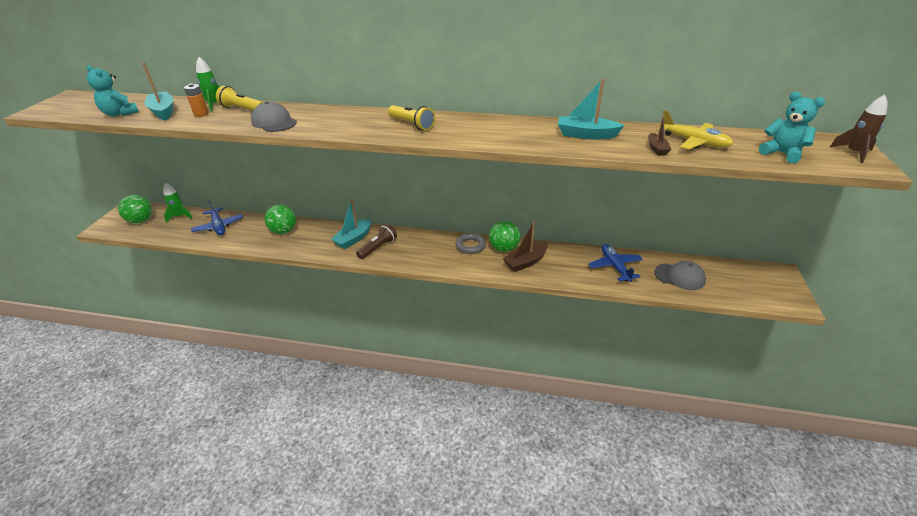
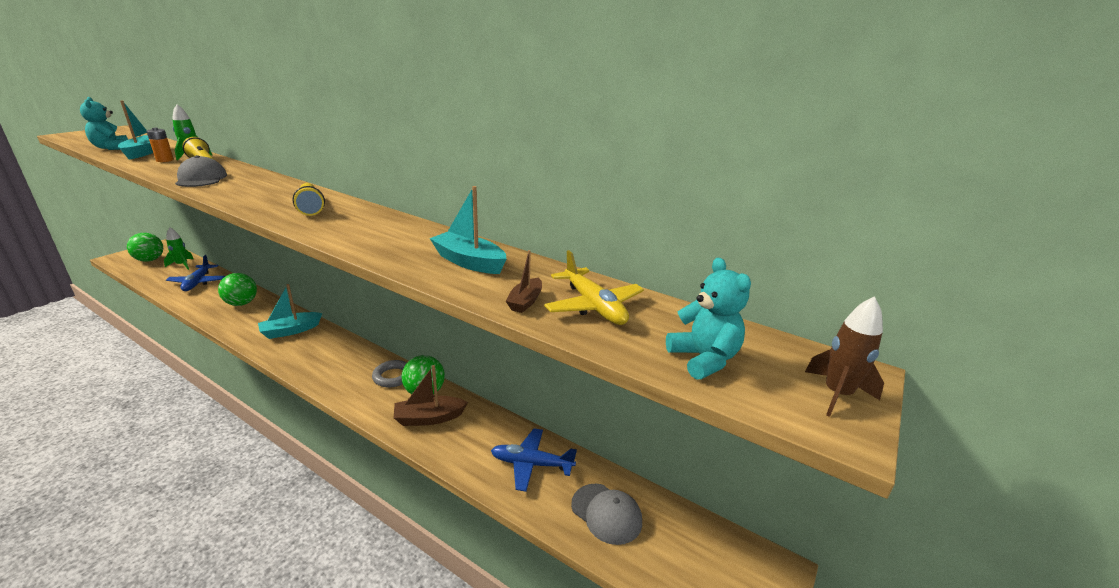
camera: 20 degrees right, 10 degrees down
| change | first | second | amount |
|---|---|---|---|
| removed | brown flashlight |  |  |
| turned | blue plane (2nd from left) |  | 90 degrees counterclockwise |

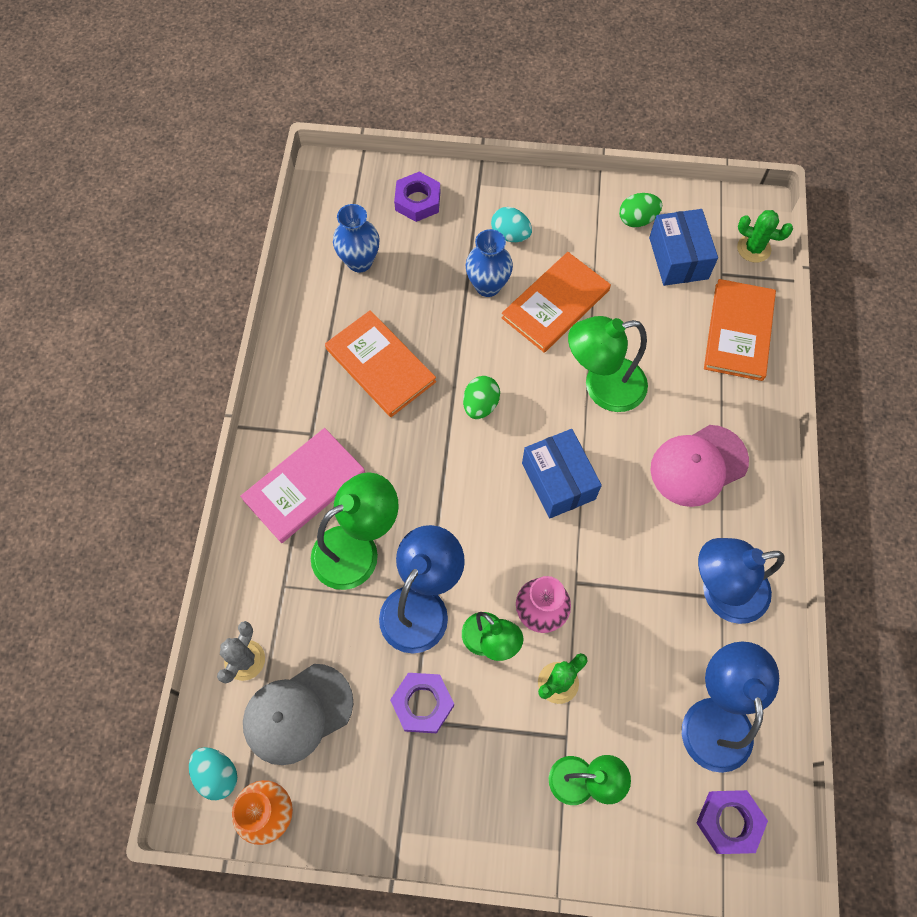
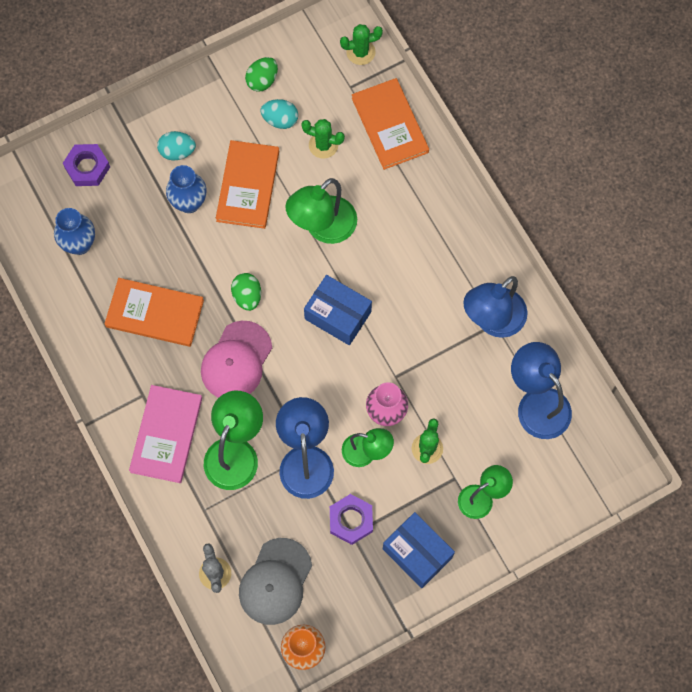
camera: 35 degrees left, 5 degrees up
| change | first | second | amount |
|---|---|---|---|
| removed | purple nut (3rd from left) |  |  |
| added |  | green cactus (1st from left) |  |
| moved | turquoise egg (1st from left in the first image) | turquoise egg (2nd from left) |  |
| moved | blue box (2nd from left) |  |  |
| moved | pink cap |  |  |

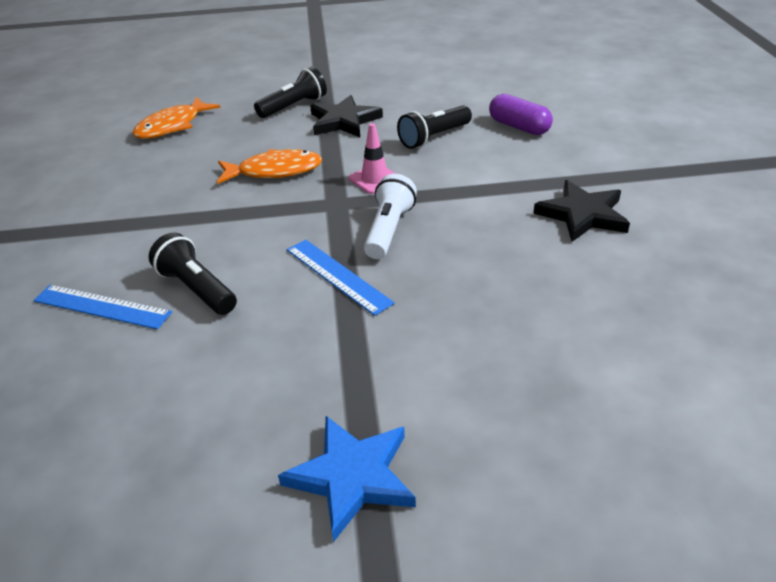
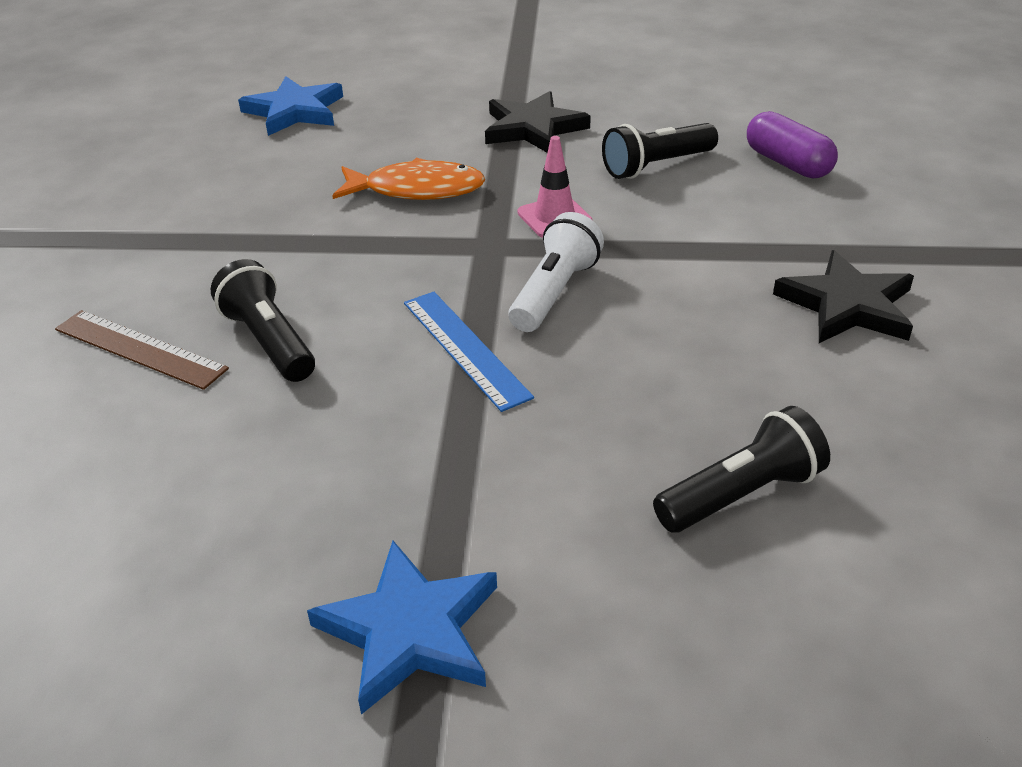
camera: 10 degrees right, 0 degrees up
| change | first | second | amount |
|---|---|---|---|
| moved | black flashlight (2nd from left in the first image) | black flashlight (3rd from left) |  |
| replaced | orange fish (1st from left) | blue star (1st from left) |  |
| recoloured | blue ruler (1st from left) | brown ruler |  |

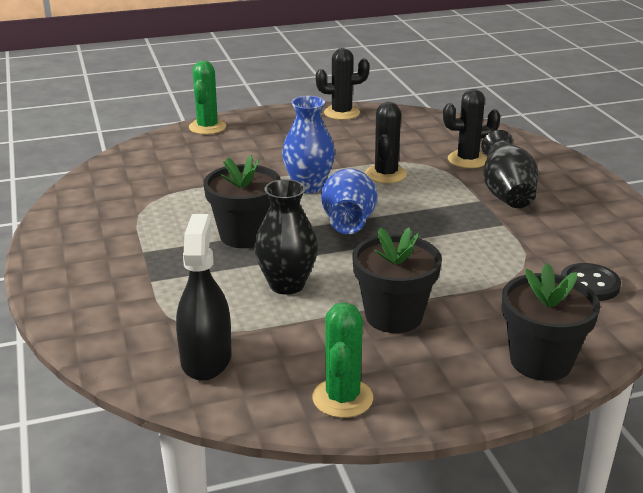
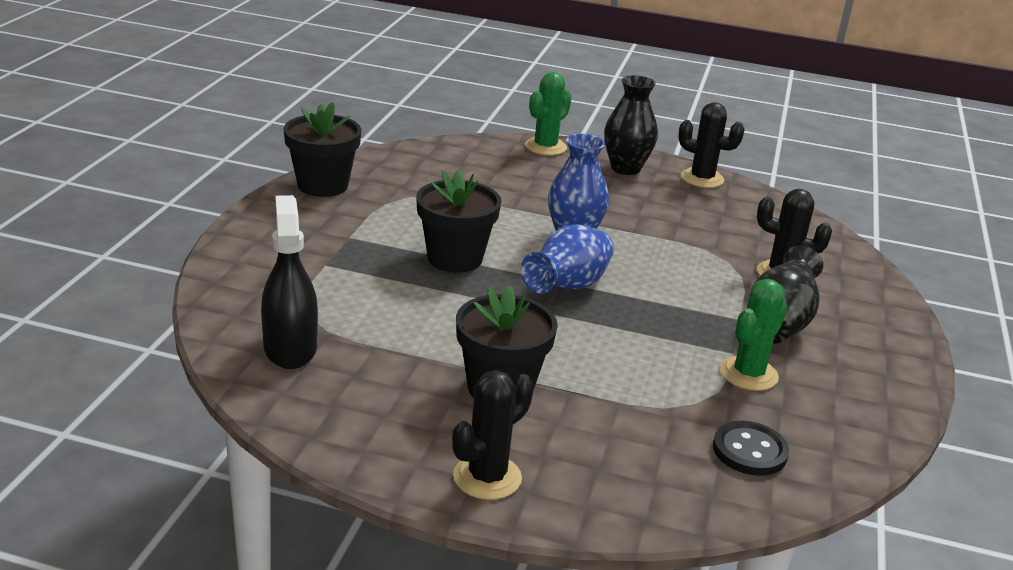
camera: 30 degrees right, 0 degrees up
| change | first | second | amount |
|---|---|---|---|
| moved | black vase (1st from left) |  |  |
| moved | green cactus (2nd from left) |  |  |
| moved | black cactus (2nd from left in the first image) | black cactus (1st from left) |  |
| moved | black flower pot (3rd from left in the first image) | black flower pot (1st from left) |  |
| turned | black spray bottle |  | 45 degrees counterclockwise |

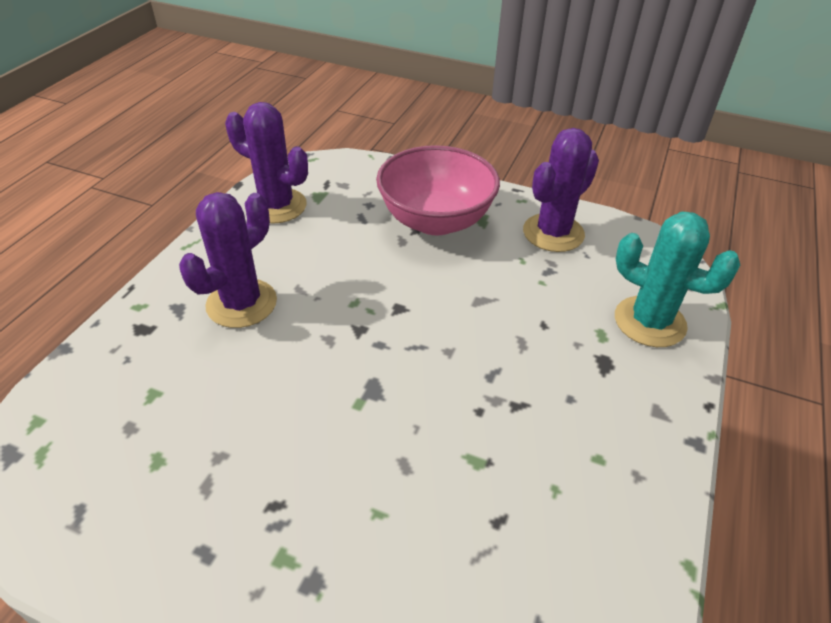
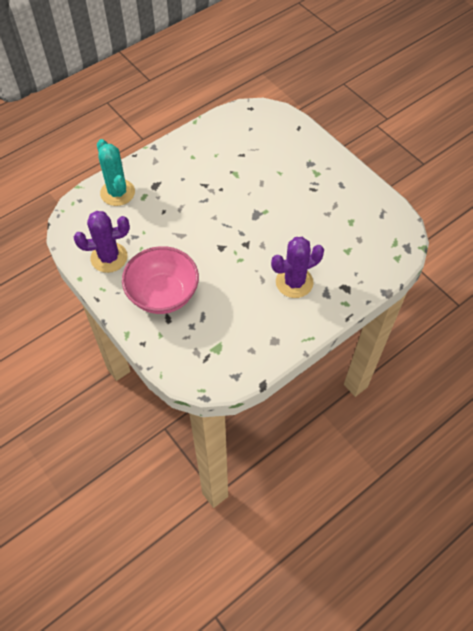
camera: 150 degrees left, 15 degrees up
| change | first | second | amount |
|---|---|---|---|
| removed | purple cactus (2nd from left) |  |  |

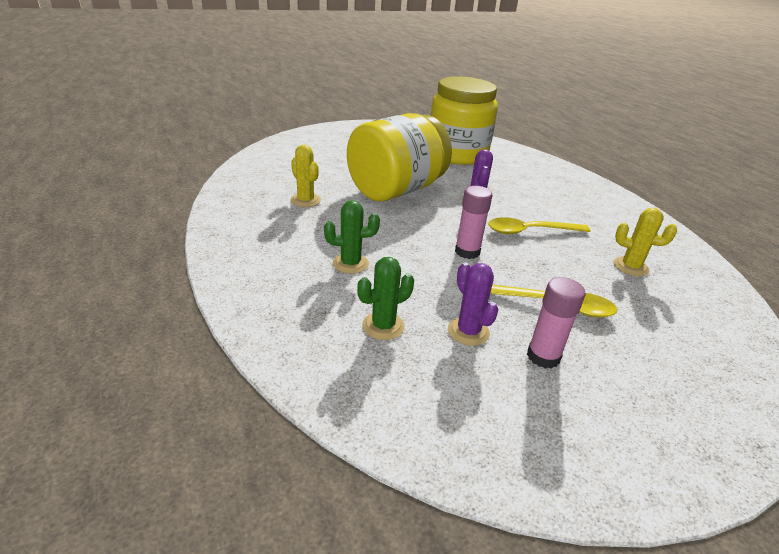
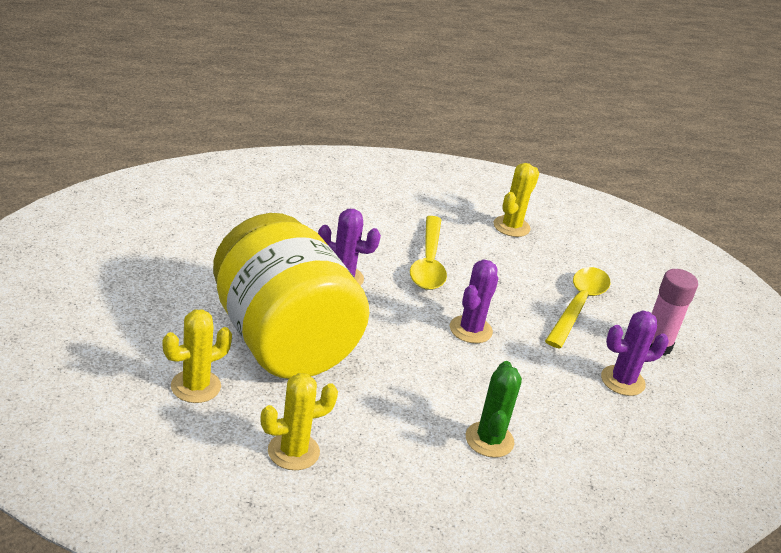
camera: 80 degrees left, 0 degrees up
| change | first | second | amount |
|---|---|---|---|
| removed | green cactus (2nd from left) |  |  |
| removed | yellow jar (2nd from left) |  |  |
| added |  | yellow cactus (1st from left) |  |
| replaced | pink glue stick (1st from left) | purple cactus (2nd from left) |  |

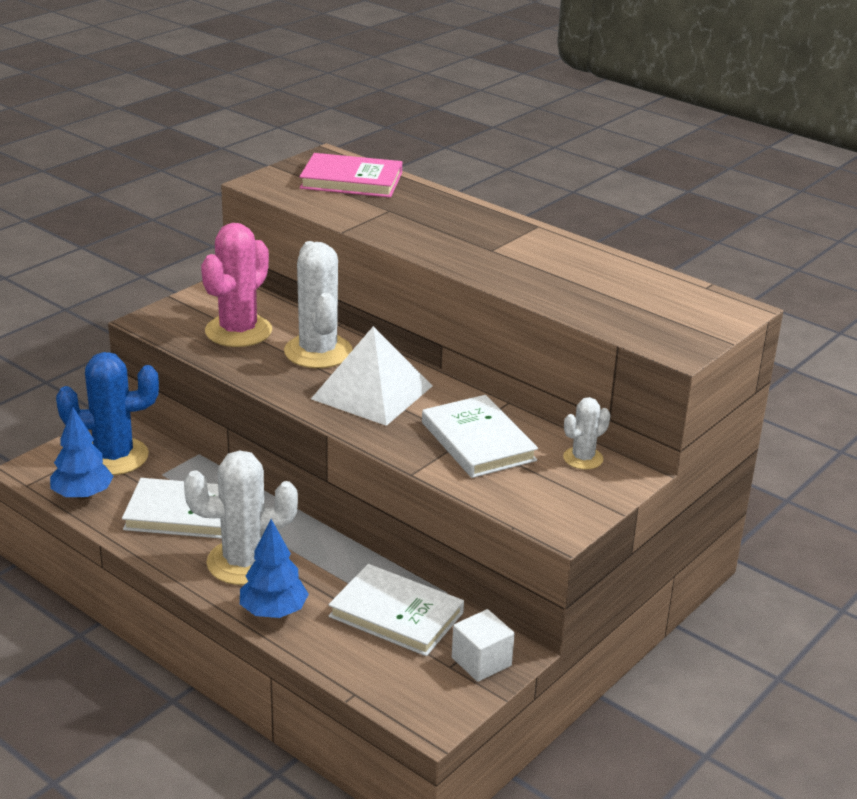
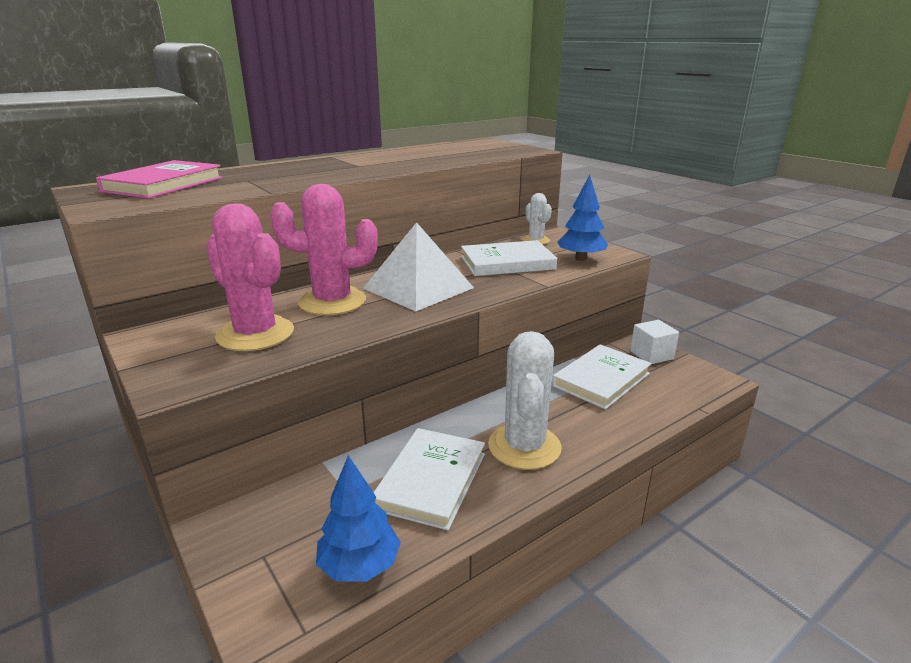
camera: 75 degrees left, 5 degrees down
| change | first | second | amount |
|---|---|---|---|
| removed | blue cactus |  |  |
| moved | blue tree (2nd from left) |  |  |
| recoloured | white cactus (2nd from left) | pink cactus (2nd from left) |  |

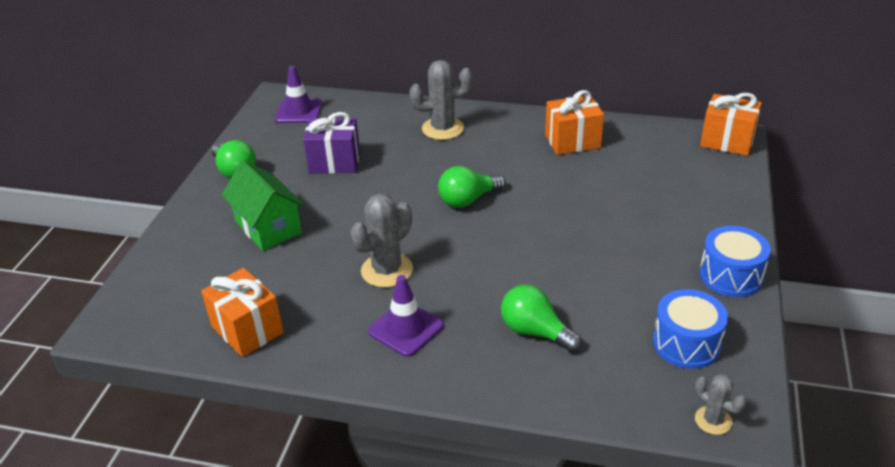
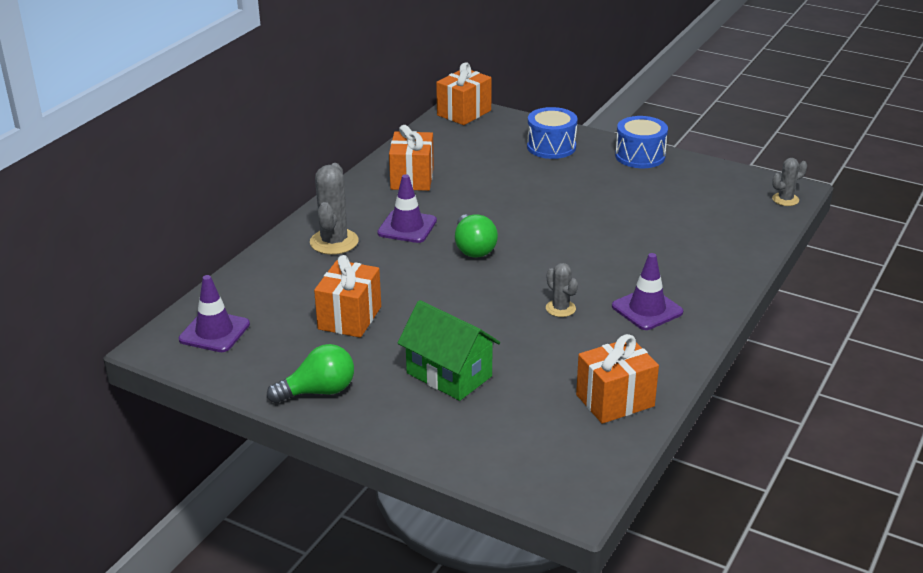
camera: 75 degrees left, 5 degrees down
| change | first | second | amount |
|---|---|---|---|
| removed | green light bulb (3rd from left) |  |  |
| added |  | purple traffic cone (2nd from left) |  |
| moved | blue drum (1st from left) |  |  |
| recoloured | purple gift | orange gift (1st from left) |  |
| turned | green house |  | 60 degrees clockwise |
| resized | grey cactus (1st from left in the first image) | grey cactus (2nd from left) | x0.57 |

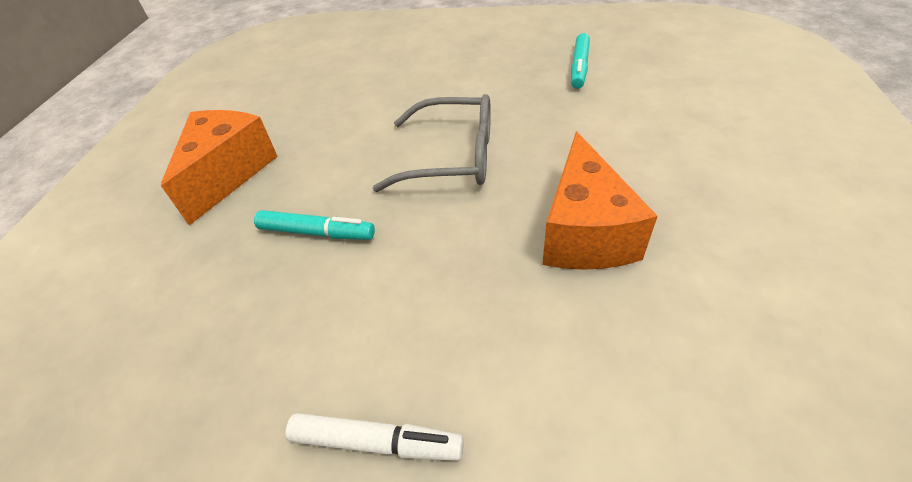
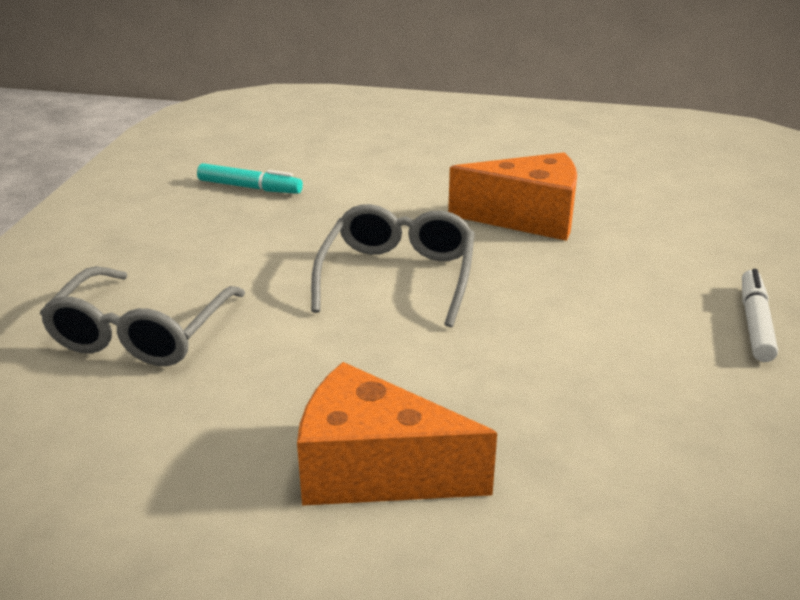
camera: 90 degrees left, 15 degrees down
| change | first | second | amount |
|---|---|---|---|
| removed | turquoise marker (1st from left) |  |  |
| added |  | grey glasses (1st from left) |  |

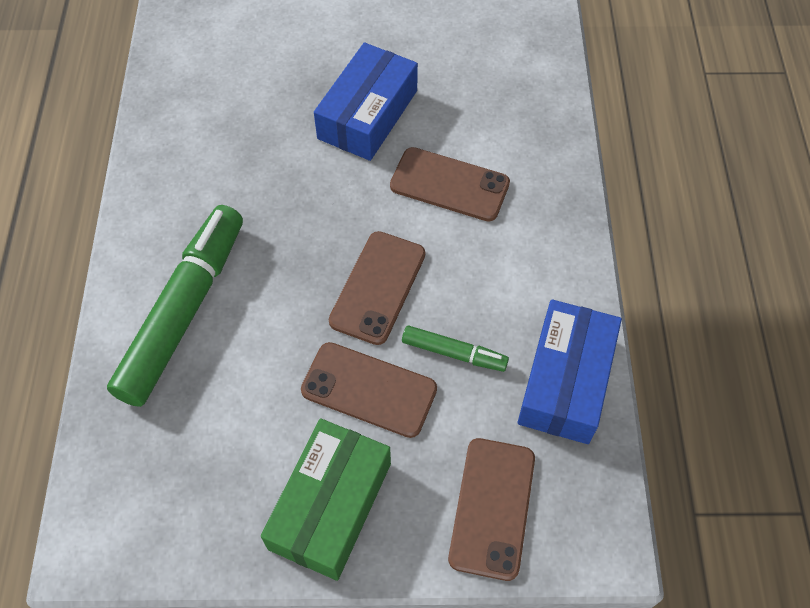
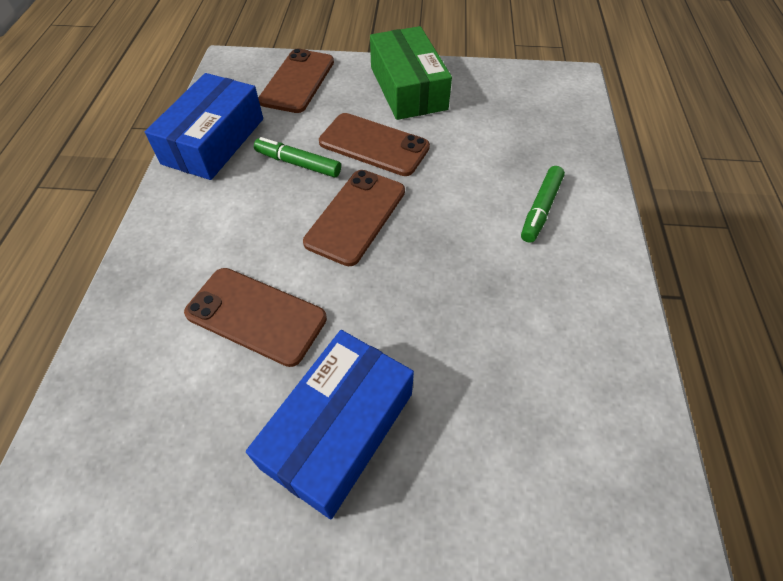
camera: 175 degrees left, 5 degrees down
| change | first | second | amount |
|---|---|---|---|
| turned | green box |  | 45 degrees counterclockwise |
| resized | green marker (1st from left in the first image) | green marker (2nd from left) | x0.47 |

